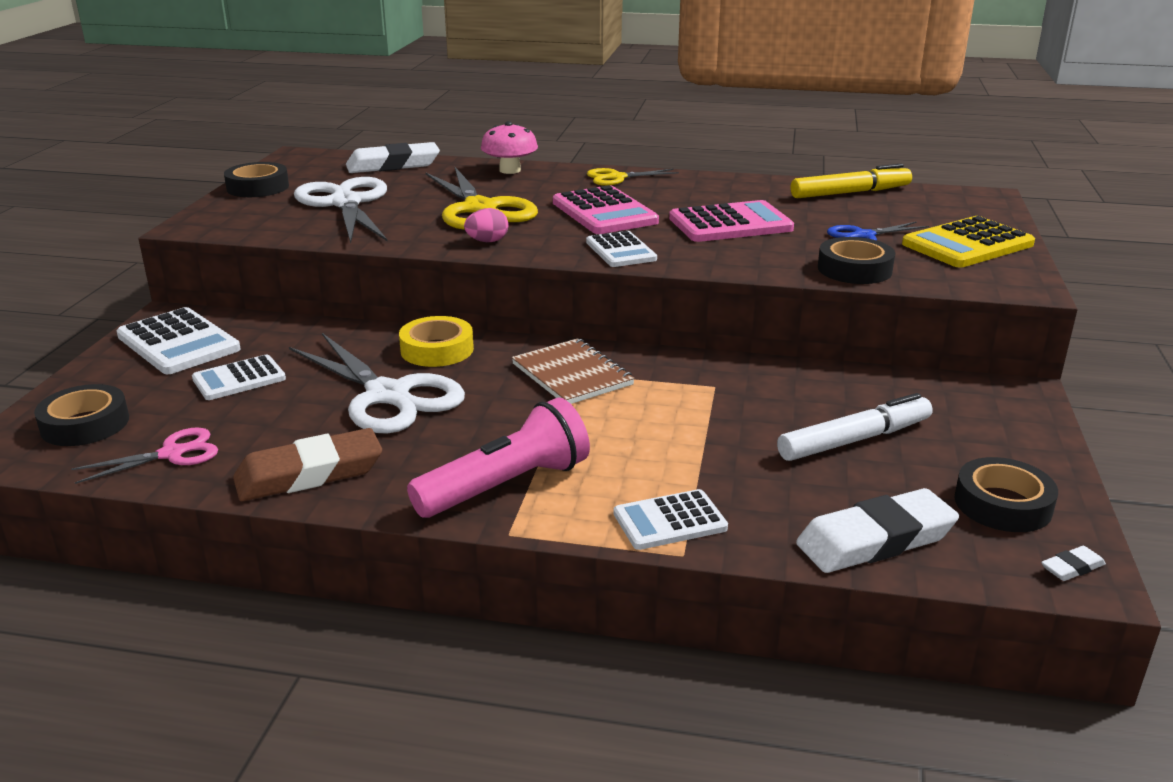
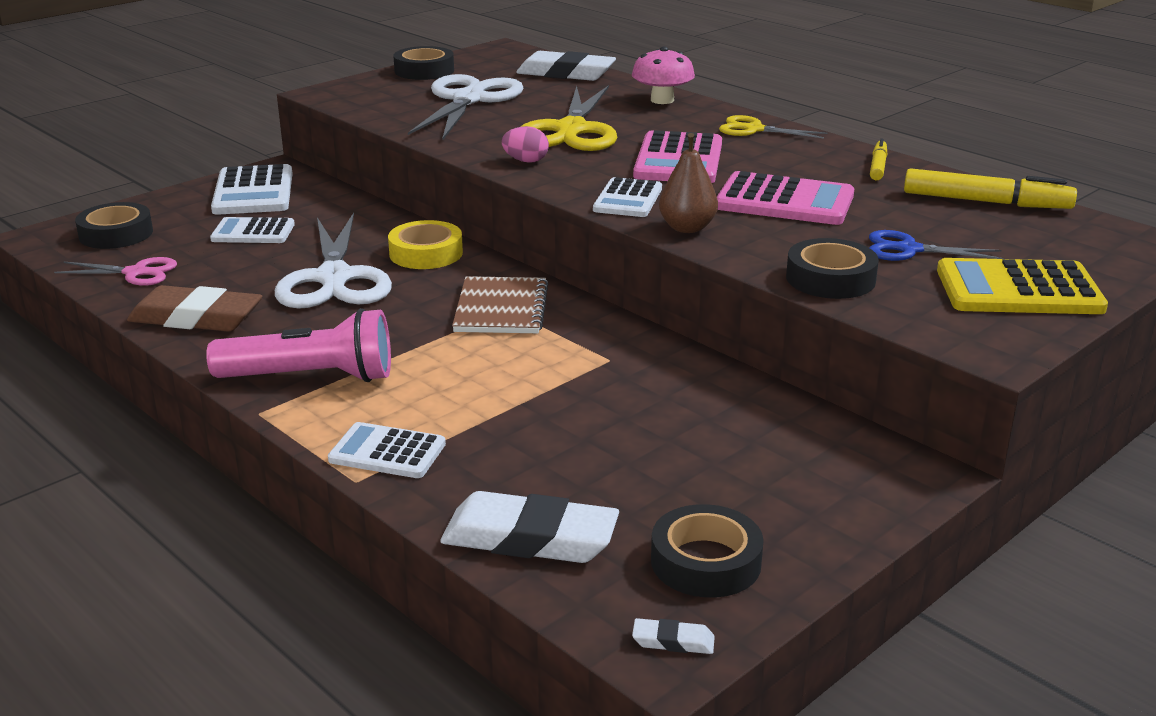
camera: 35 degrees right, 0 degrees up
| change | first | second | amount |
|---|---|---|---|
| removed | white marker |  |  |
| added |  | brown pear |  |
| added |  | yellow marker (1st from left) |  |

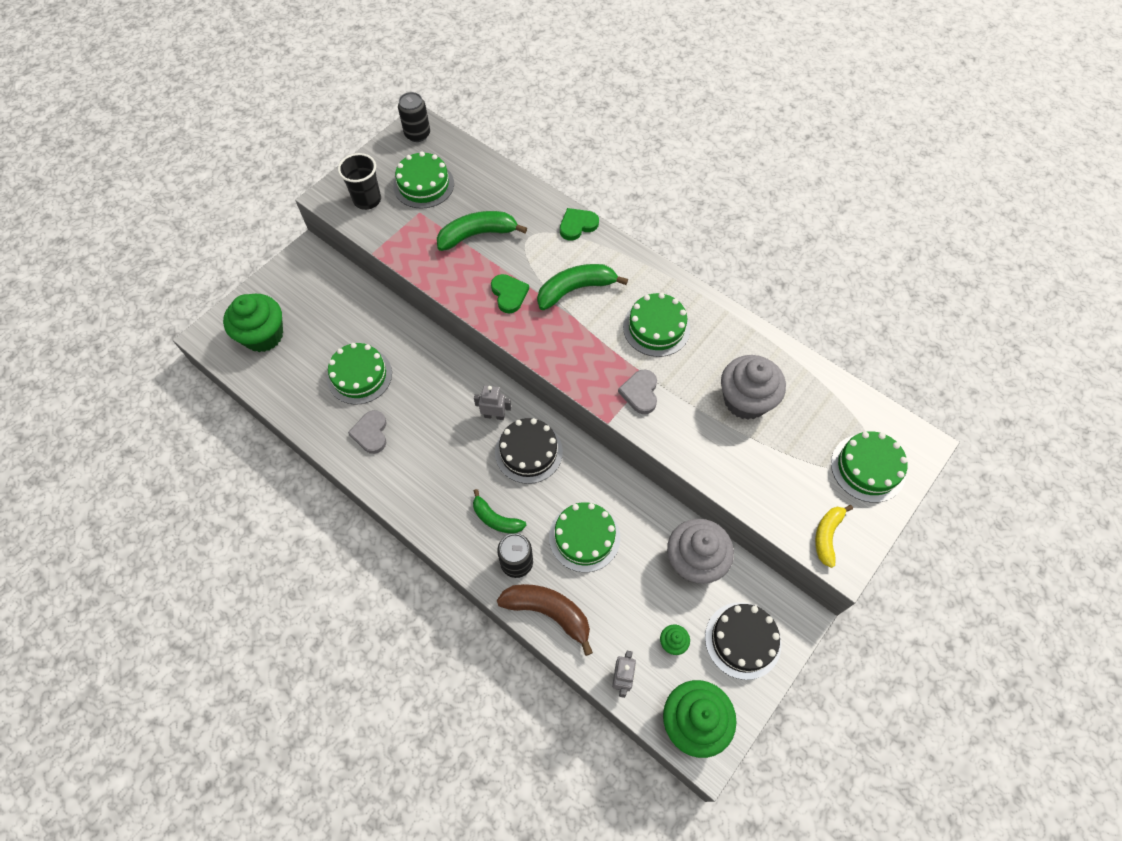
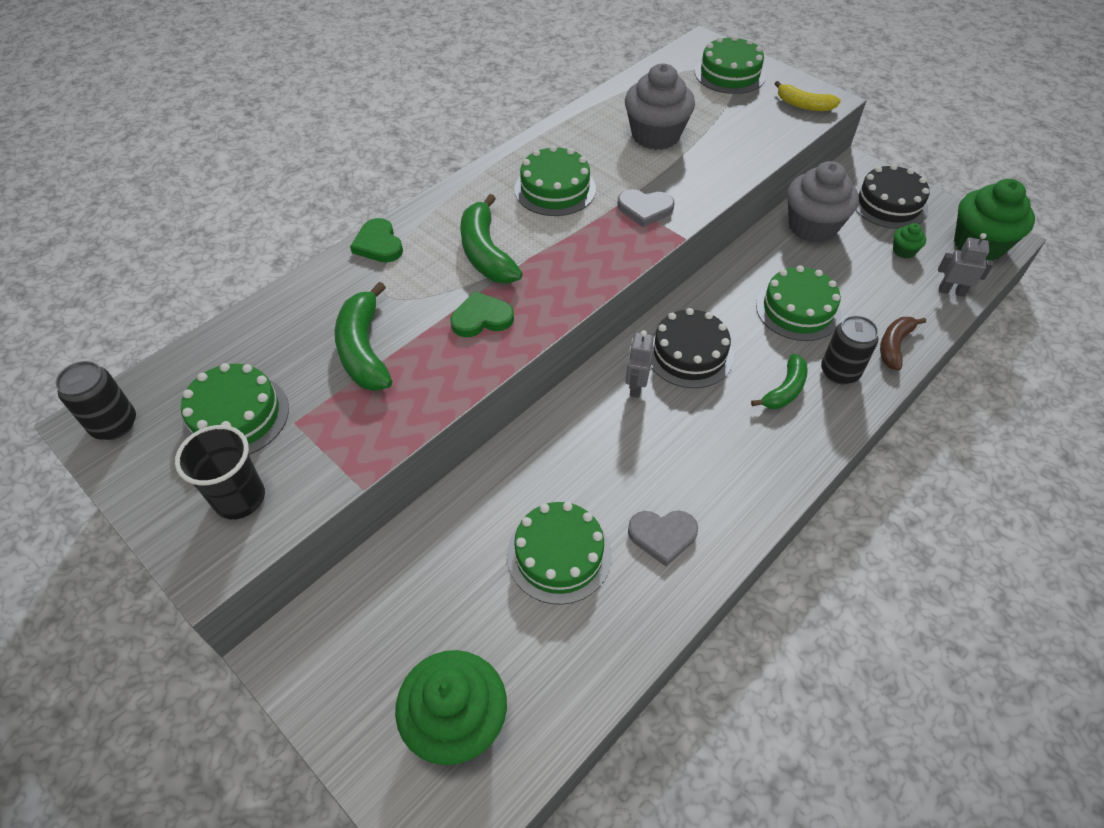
camera: 85 degrees left, 10 degrees down
| change | first | second | amount |
|---|---|---|---|
| resized | brown banana |  | x0.64 |

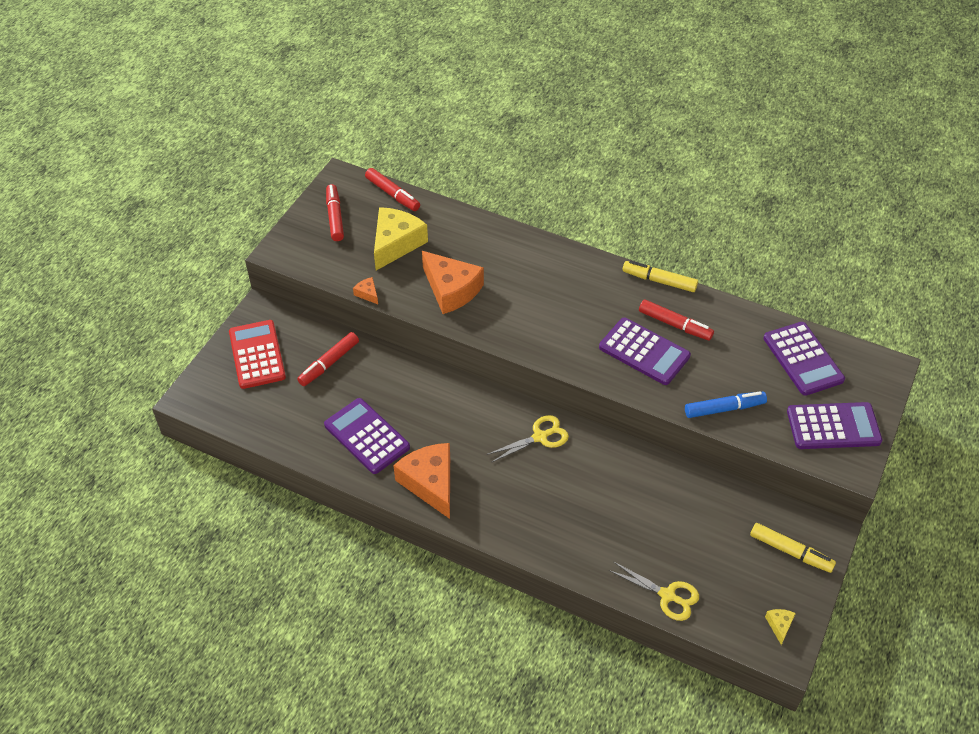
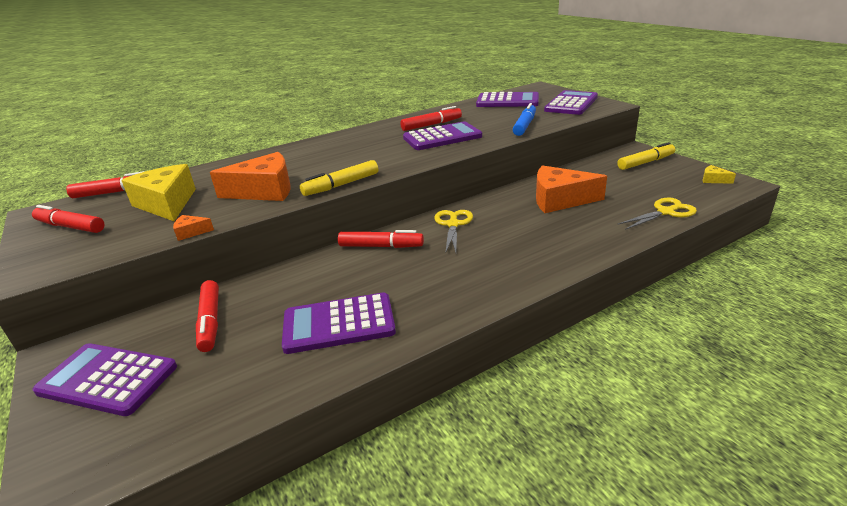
camera: 55 degrees left, 20 degrees down
| change | first | second | amount |
|---|---|---|---|
| added |  | red marker (4th from left) |  |
| moved | orange cheese (2nd from left in the first image) | orange cheese (3rd from left) |  |
| moved | yellow marker (1st from left) |  |  |
| recoloured | red calculator | purple calculator (1st from left) |  |

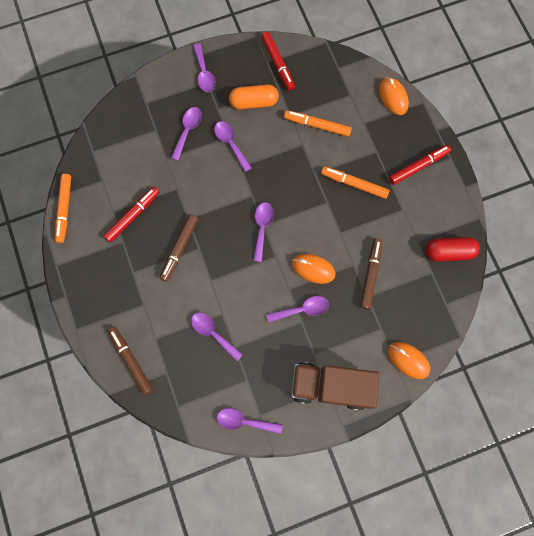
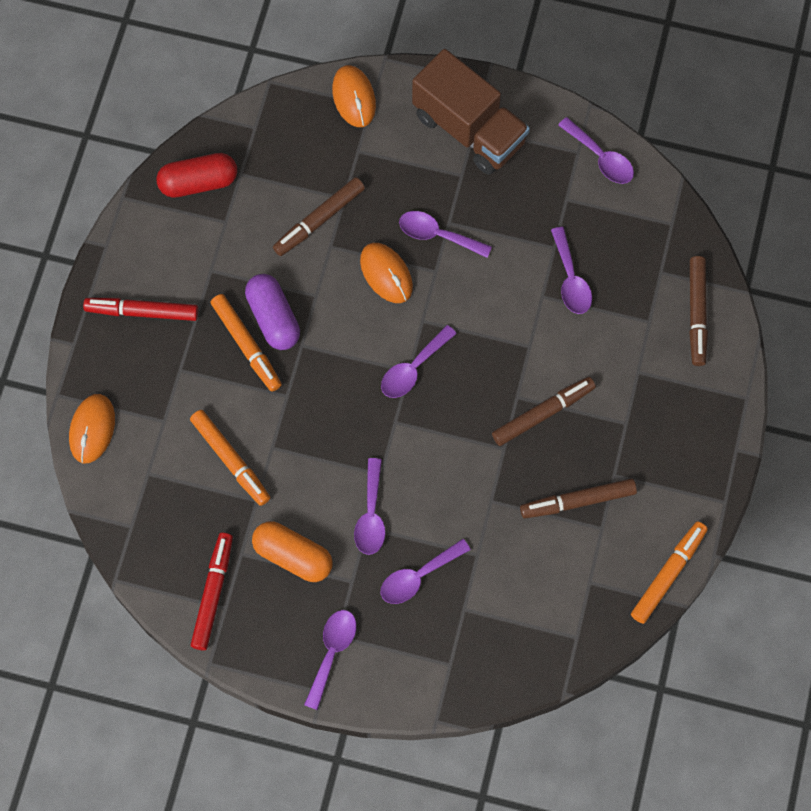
camera: 145 degrees left, 5 degrees down
| change | first | second | amount |
|---|---|---|---|
| added |  | purple capsule |  |
| recoloured | red marker (1st from left) | brown marker (3rd from left) |  |
| turned | red capsule |  | 45 degrees counterclockwise |

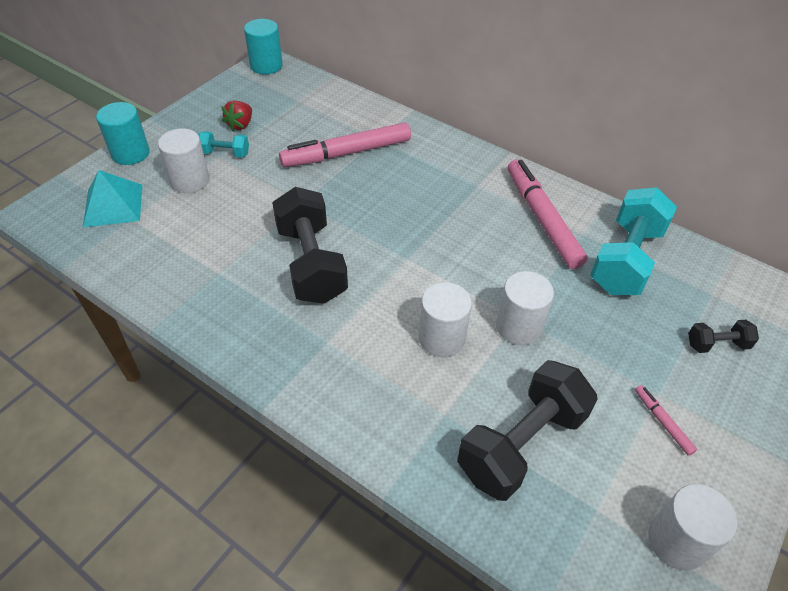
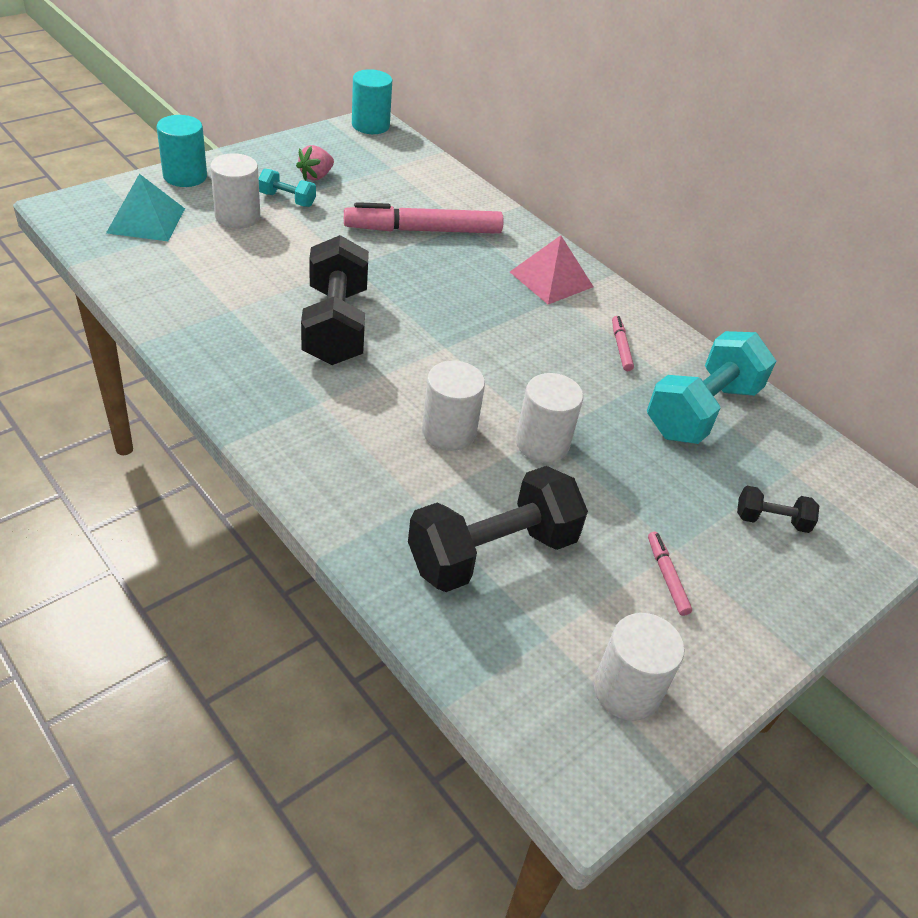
camera: 10 degrees right, 5 degrees down
| change | first | second | amount |
|---|---|---|---|
| added |  | pink pyramid |  |
| recoloured | red strawberry | pink strawberry |  |
| resized | pink marker (2nd from left) |  | x0.44 |

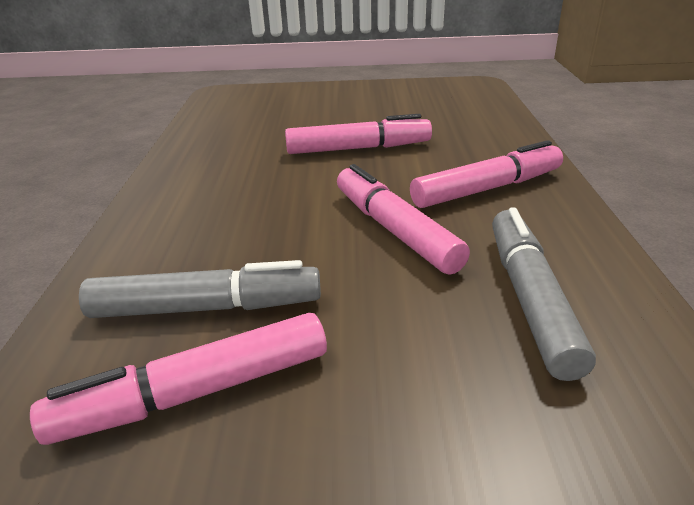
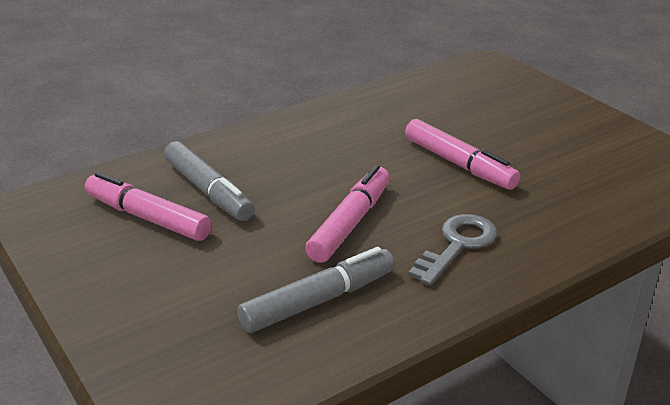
camera: 55 degrees right, 0 degrees up
| change | first | second | amount |
|---|---|---|---|
| replaced | pink marker (4th from left) | grey key |  |

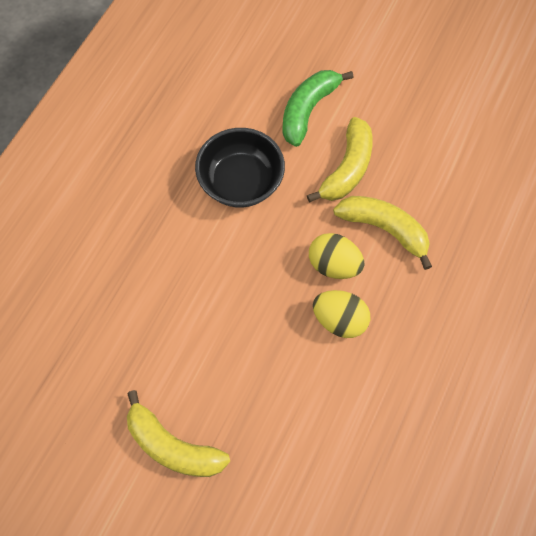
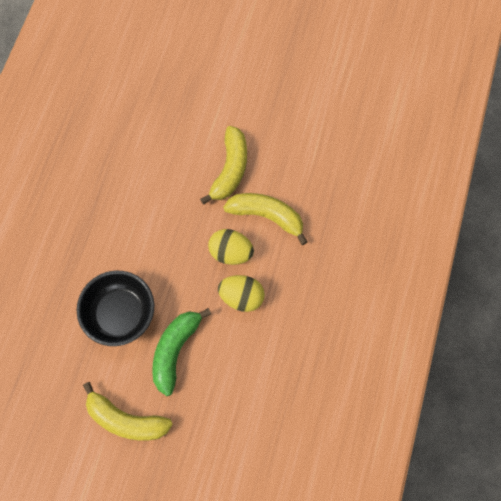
camera: 10 degrees left, 5 degrees up
| change | first | second | amount |
|---|---|---|---|
| moved | black bowl |  |  |
| moved | green banana |  |  |

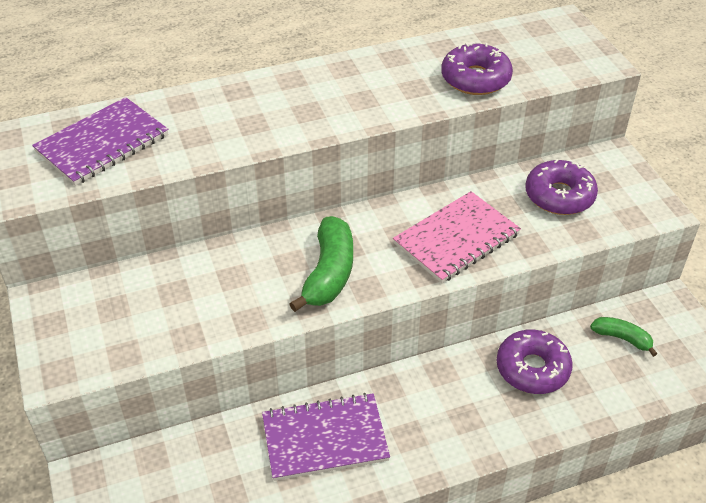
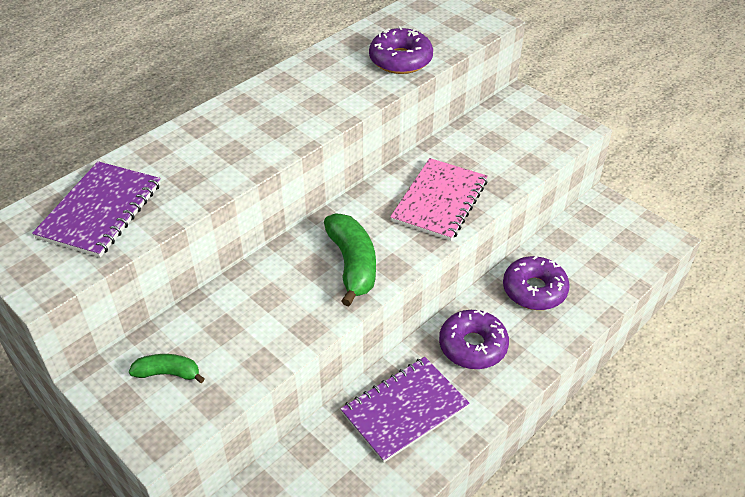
camera: 25 degrees left, 0 degrees up
| change | first | second | amount |
|---|---|---|---|
| moved | purple donut (3rd from left in the first image) | purple donut (2nd from left) |  |
| moved | green banana (2nd from left in the first image) | green banana (1st from left) |  |

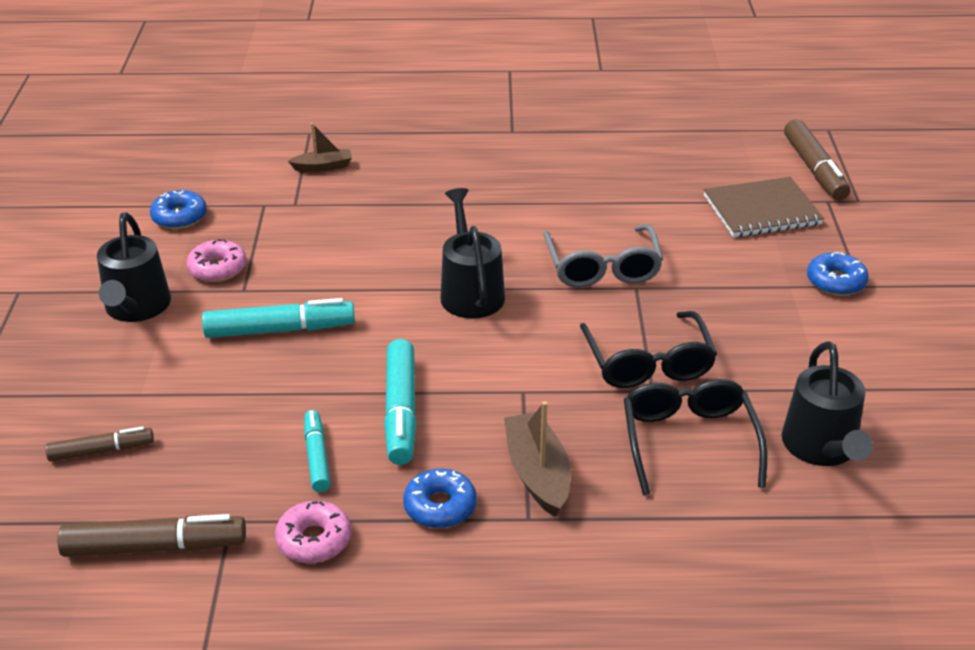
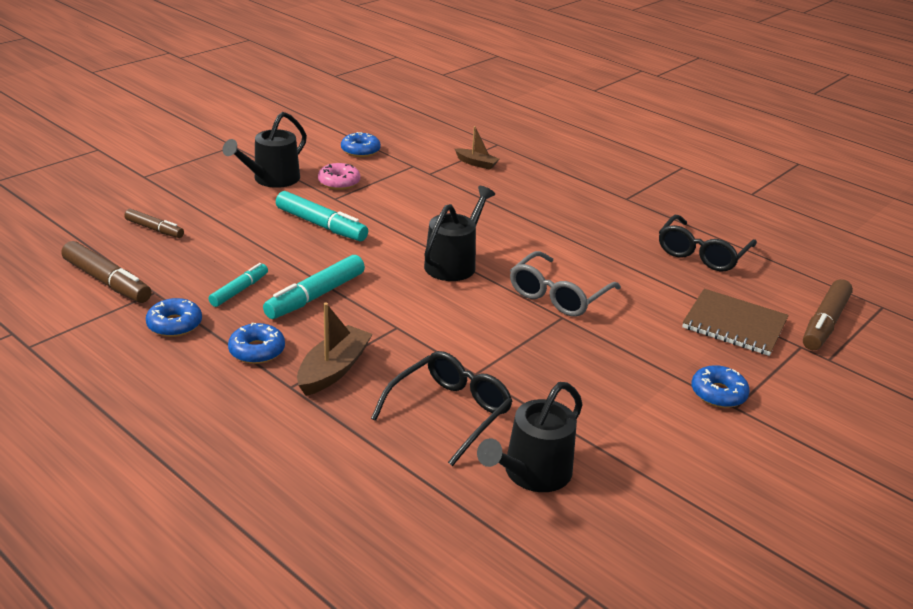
camera: 40 degrees right, 5 degrees down
| change | first | second | amount |
|---|---|---|---|
| moved | black glasses (1st from left in the first image) | black glasses (2nd from left) |  |
| recoloured | pink donut (2nd from left) | blue donut (1st from left) |  |

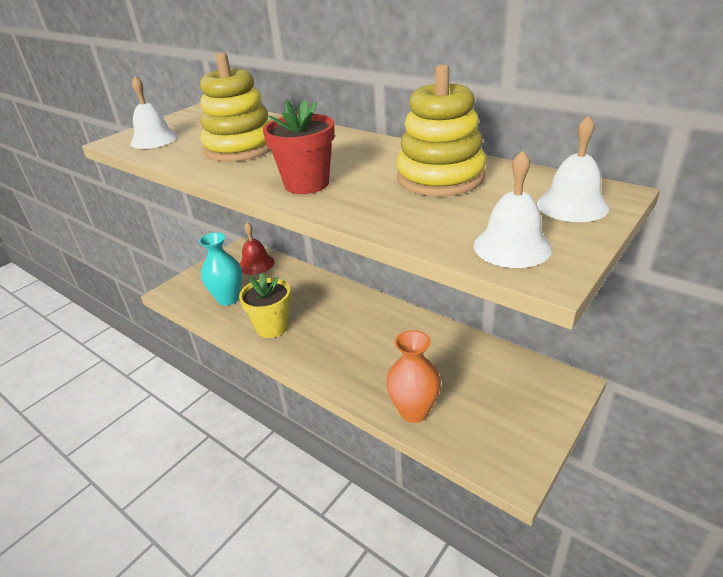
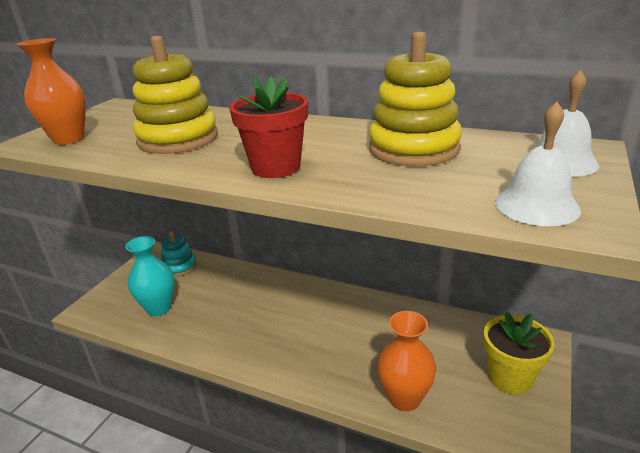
camera: 15 degrees left, 5 degrees down
| change | first | second | amount |
|---|---|---|---|
| moved | yellow flower pot |  |  |
| replaced | white bell (1st from left) | orange vase (1st from left) |  |
| replaced | red bell | turquoise stacking toy |  |

